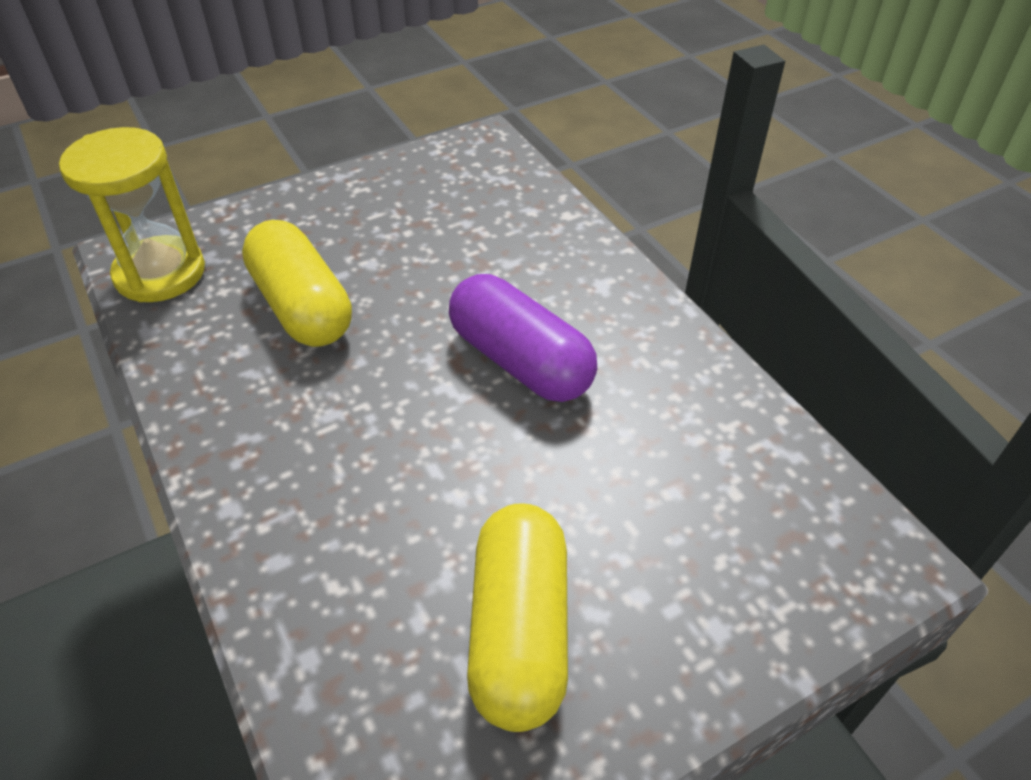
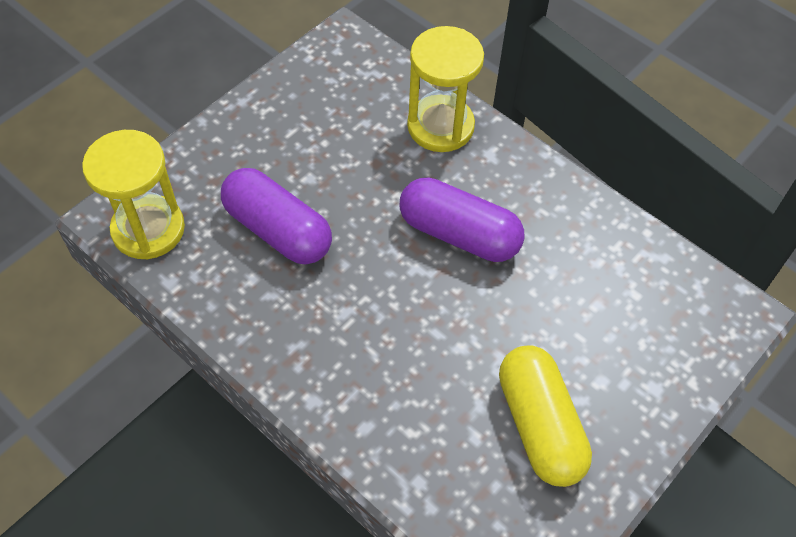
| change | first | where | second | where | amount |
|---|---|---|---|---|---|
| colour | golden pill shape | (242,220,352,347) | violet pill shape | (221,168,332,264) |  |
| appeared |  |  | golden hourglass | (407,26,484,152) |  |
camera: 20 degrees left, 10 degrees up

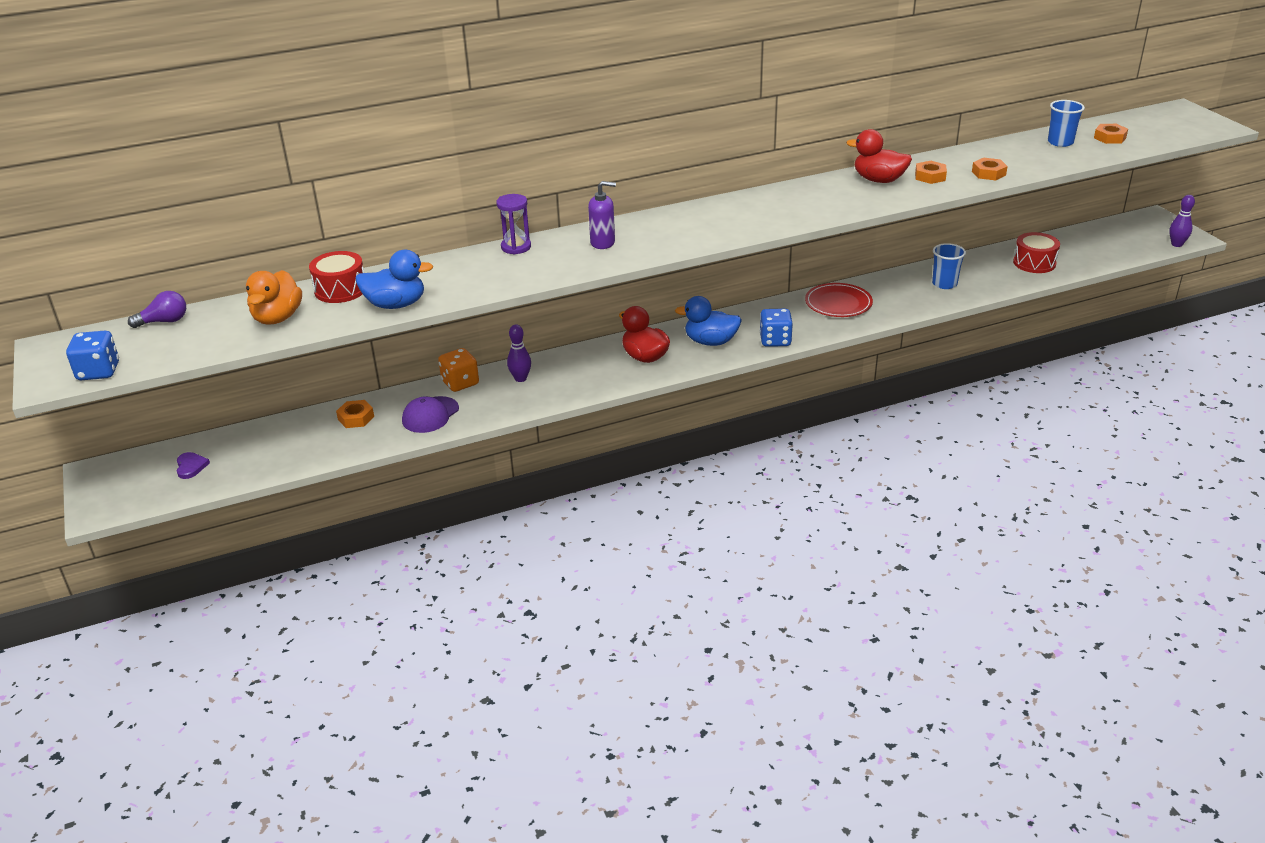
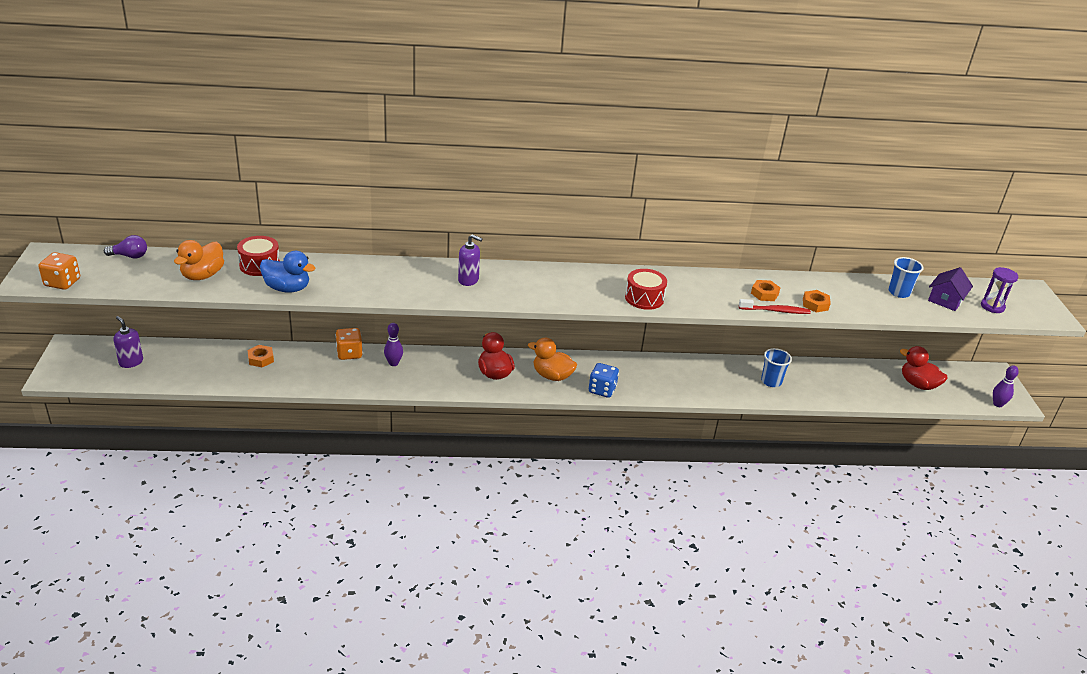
| change | first | where | second | where | amount |
|---|---|---|---|---|---|
| colour | royal blue game die | (66,331,119,380) | orange game die | (38,252,80,290) |  |
| exchanged | violet heart shape | (177,452,210,479) | violet soap dispenser | (114,316,143,368) |  |
| colour | royal blue duck | (675,296,742,346) | orange duck | (528,338,577,381) |  |
| relocated | scarlet toy drum | (1013,232,1060,273) |  | (625,269,667,310) |  |
| appeared |  |  | scarlet toothbrush | (739,299,811,314) |  |
| relocated | scarlet duck | (846,129,912,183) |  | (900,346,948,390) |  |
| exchanged | orange hexagon nut | (1094,124,1128,144) | violet toy house | (928,267,973,311) |  |
| relocated | violet hourglass | (496,194,531,255) |  | (981,267,1018,313) |  |
| missing | violet cap | (402,396,459,433) |  |  |  |
| missing | scarlet plate | (805,283,873,317) |  |  |  |
camera: 15 degrees right, 0 degrees up

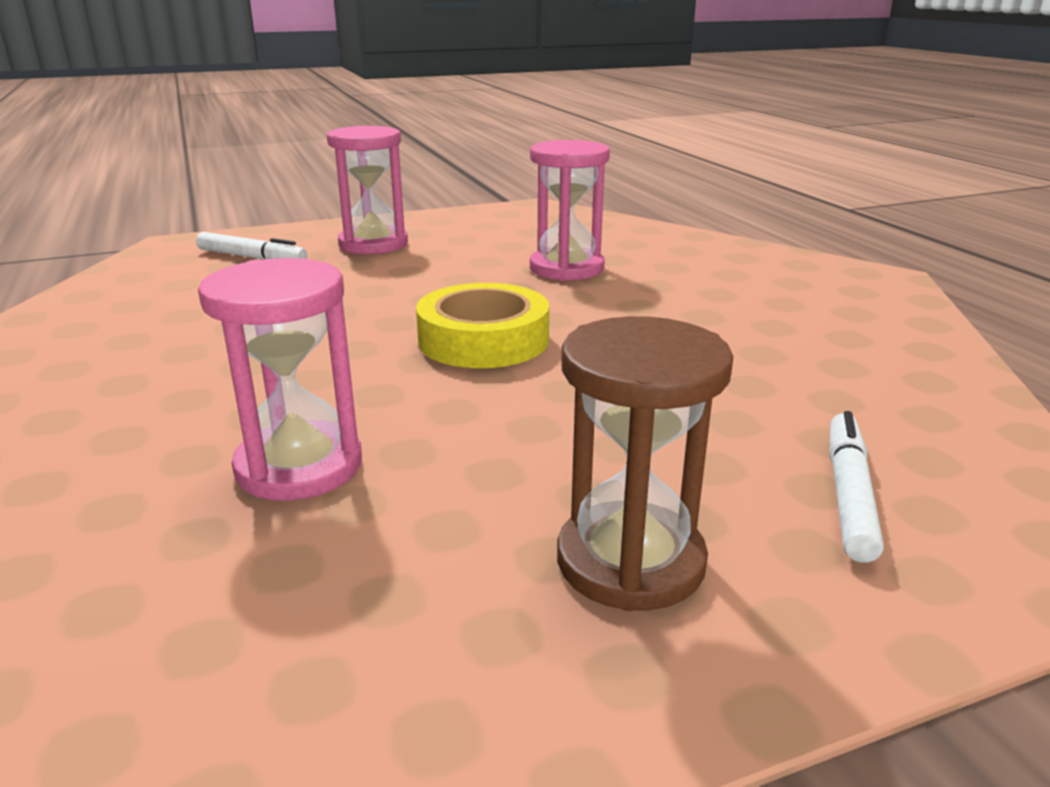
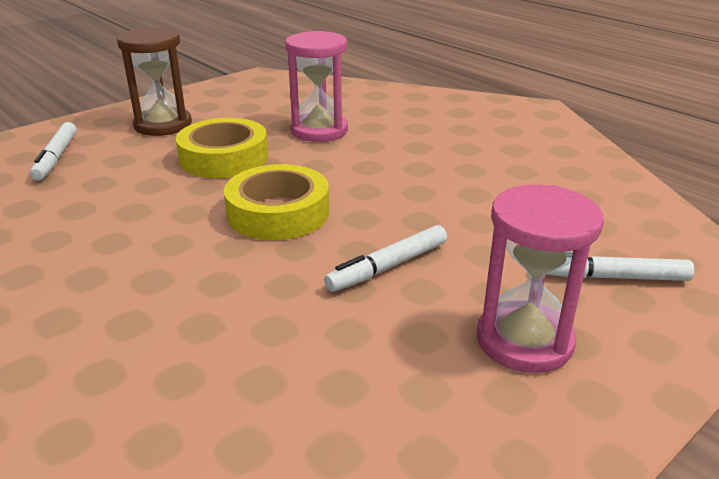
| change | first | where | second | where | amount |
|---|---|---|---|---|---|
| appeared |  |  | golden tape | (176,118,268,178) |  |
| appeared |  |  | white marker pen | (324,225,447,292) |  |
| missing | rosy hourglass | (530,140,610,281) |  |  |  |
camera: 160 degrees right, 5 degrees up

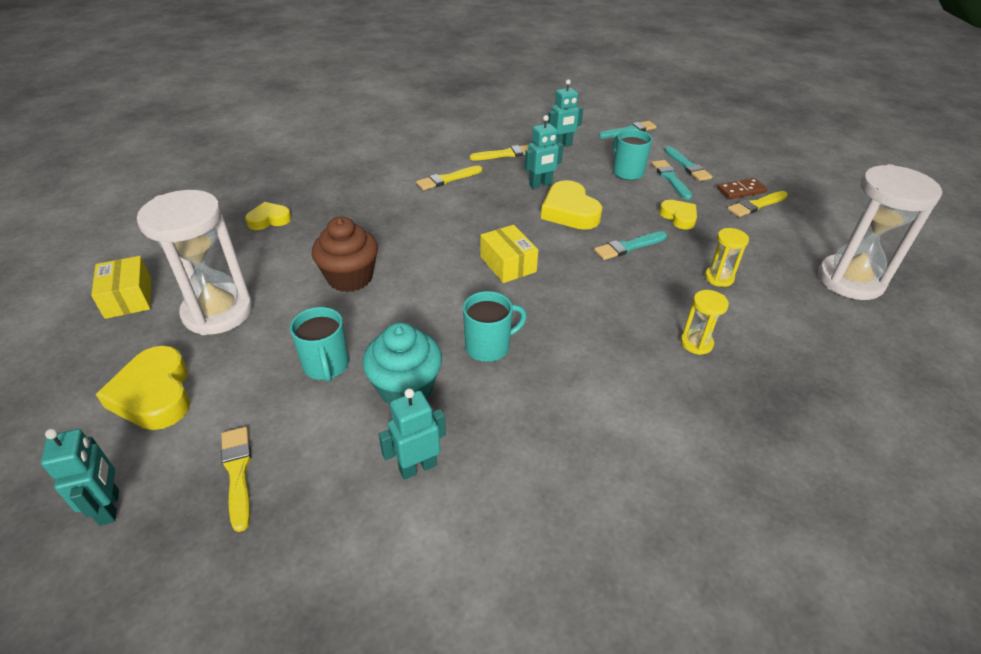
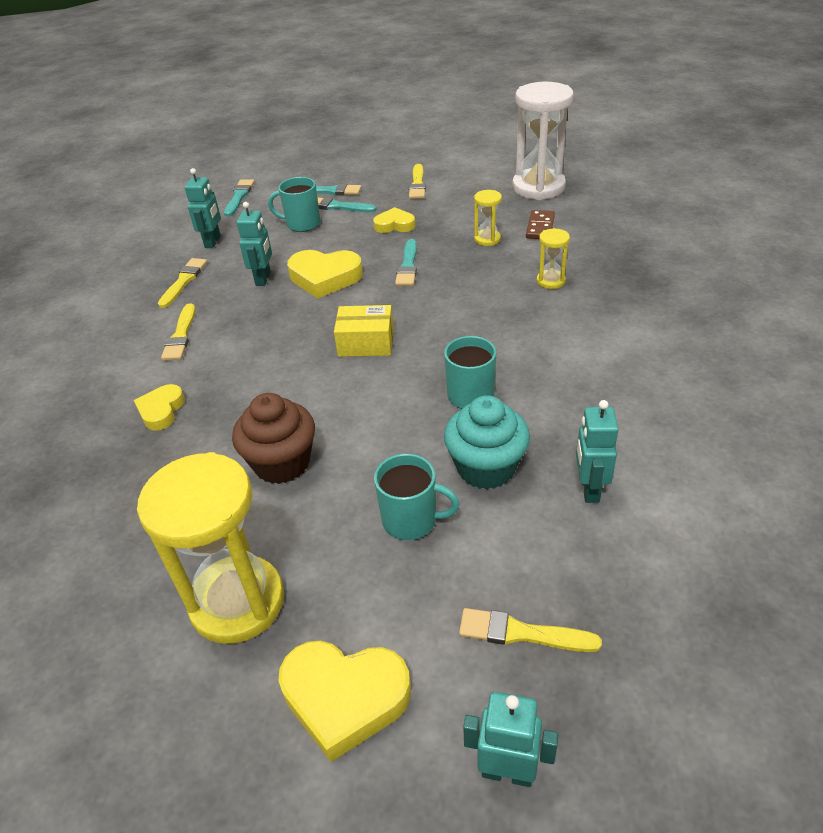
| change | first | where | second | where | amount |
|---|---|---|---|---|---|
| relocated | golden heart shape | (245,202,291,230) |  | (134,384,185,431) |  |
| colour | white hourglass | (137,190,253,335) | golden hourglass | (137,452,284,644) |  |
| relocated | brown domino tile | (717,178,767,199) |  | (526,210,555,239) |  |
| missing | golden package | (91,256,151,319) |  |  |  |
camera: 55 degrees left, 0 degrees up

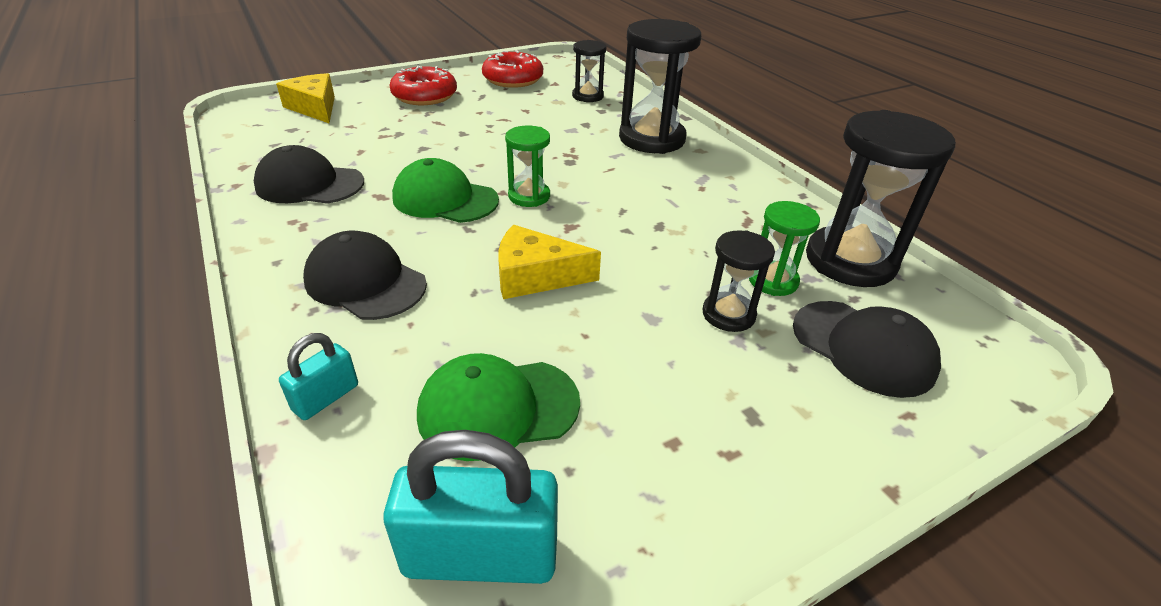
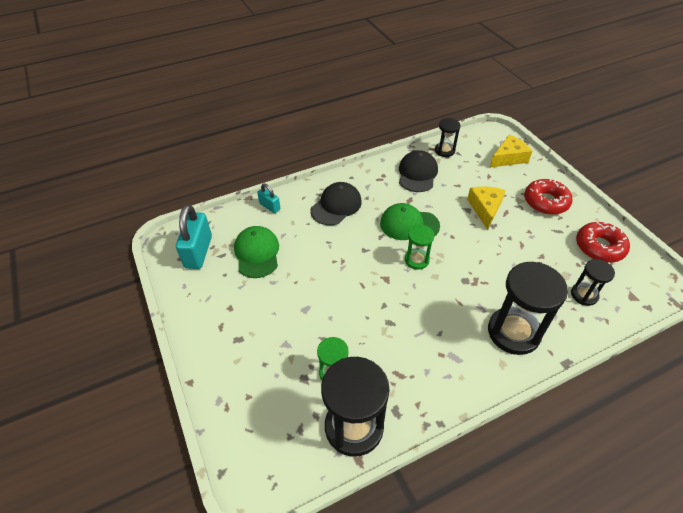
| change | first | where | second | where | amount |
|---|---|---|---|---|---|
| spun | green cap | (392,158,499,223) |  | (380,203,440,240) | 105 degrees counterclockwise |
| relocated | ebony hourglass | (703,230,775,332) |  | (435,118,460,157) |  |
| relocated | golden cheese wedge | (498,225,601,299) |  | (467,187,506,230) |  |
| missing | ebony cap | (793,301,941,398) |  |  |  |
camera: 95 degrees right, 10 degrees up

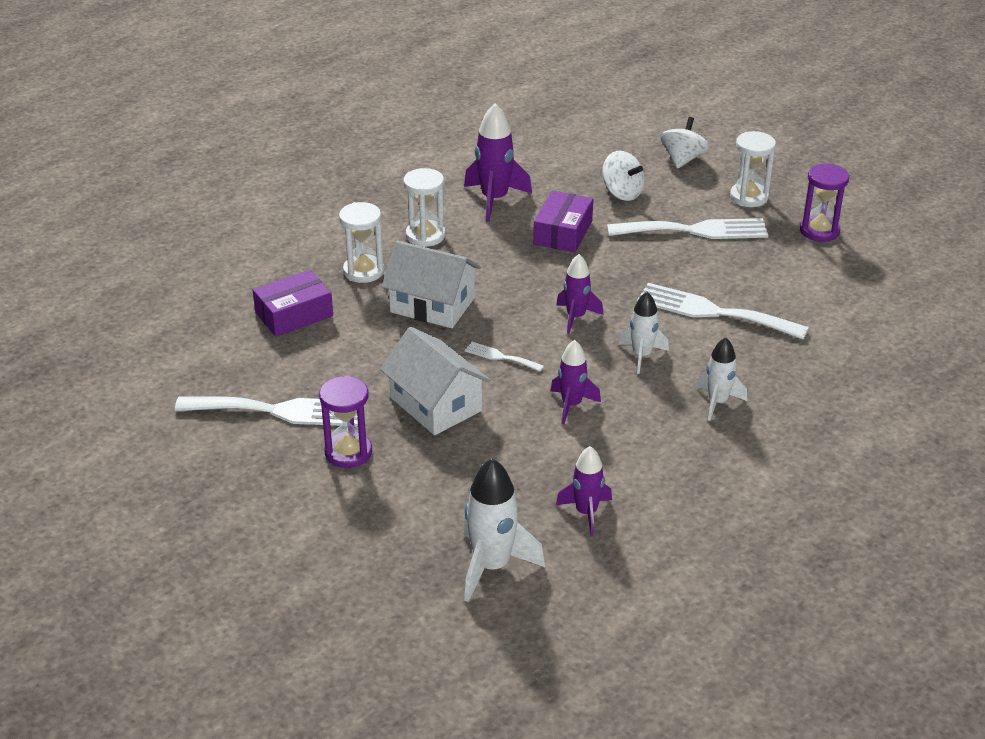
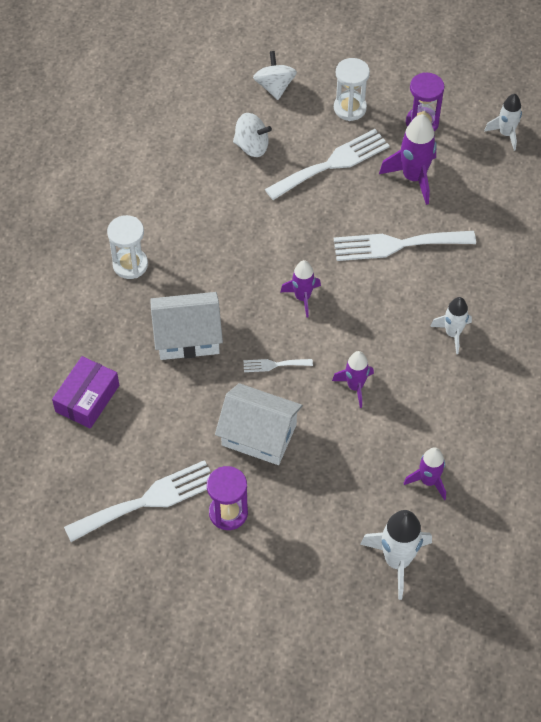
| change | first | where | second | where | amount |
|---|---|---|---|---|---|
| relocated | violet rocket | (464,103,532,222) |  | (379,114,437,205) |  |
| relocated | white rocket | (618,292,669,374) |  | (484,94,522,151) |  |
| missing | white hourglass | (339,202,384,283) |  |  |  |
| missing | violet package | (533,191,593,252) |  |  |  |
camera: 30 degrees left, 20 degrees up

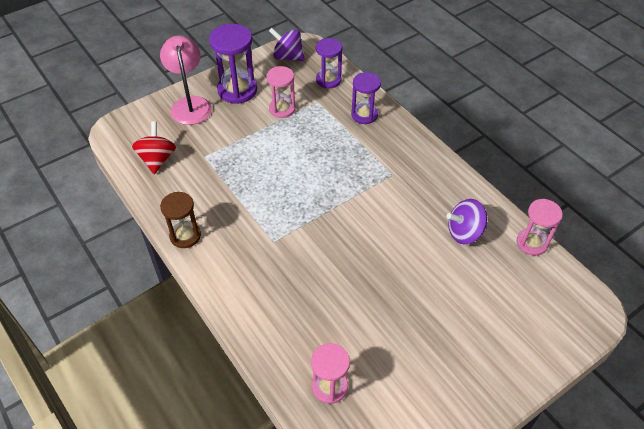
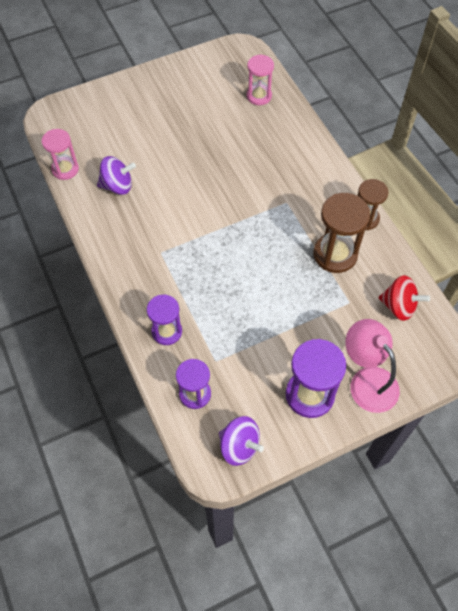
| change | first | where | second | where | amount |
|---|---|---|---|---|---|
| appeared |  |  | brown hourglass | (313,193,370,273) |  |
| spun | rosy lamp | (160,36,212,125) |  | (346,319,400,413) | 150 degrees clockwise |
| spun | scarlet whirligig | (132,121,176,174) |  | (378,275,430,321) | 75 degrees counterclockwise |
| missing | rosy hourglass | (266,66,296,118) |  |  |  |
camera: 170 degrees left, 10 degrees up

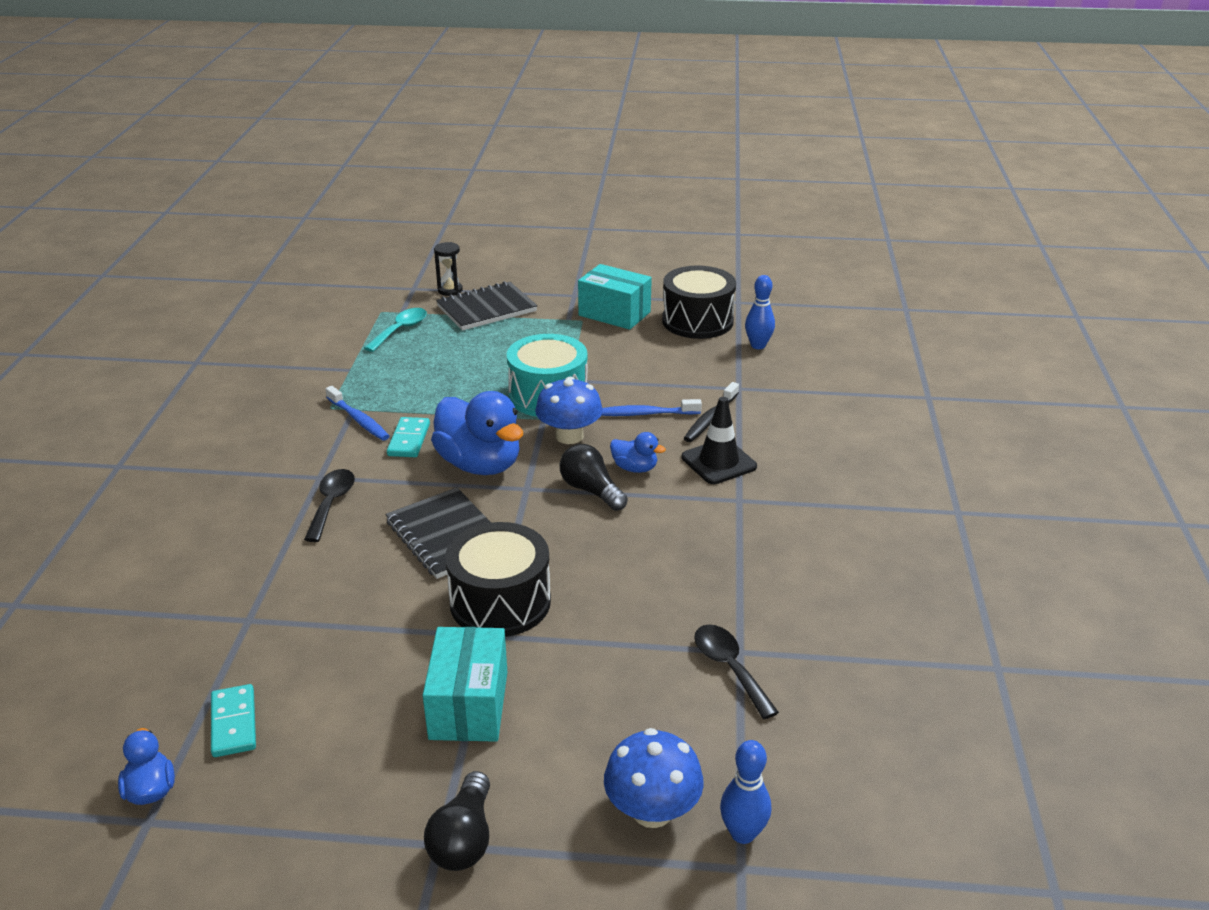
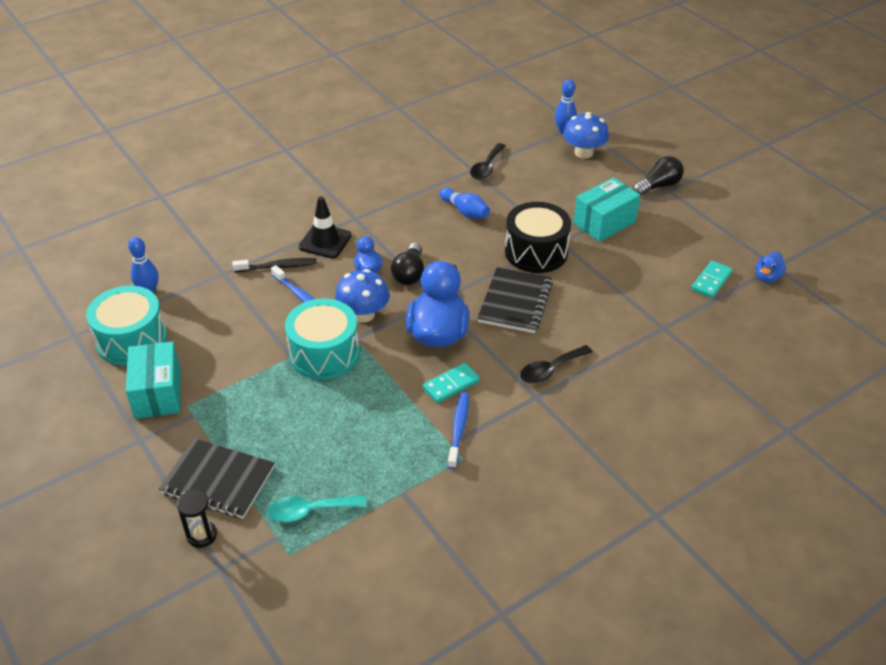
| change | first | where | second | where | amount |
|---|---|---|---|---|---|
| colour | ebony toy drum | (662,265,736,339) | aqua toy drum | (86,286,167,365) |  |
| appeared |  |  | royal blue tenpin | (439,187,490,218) |  |
camera: 130 degrees left, 10 degrees up

